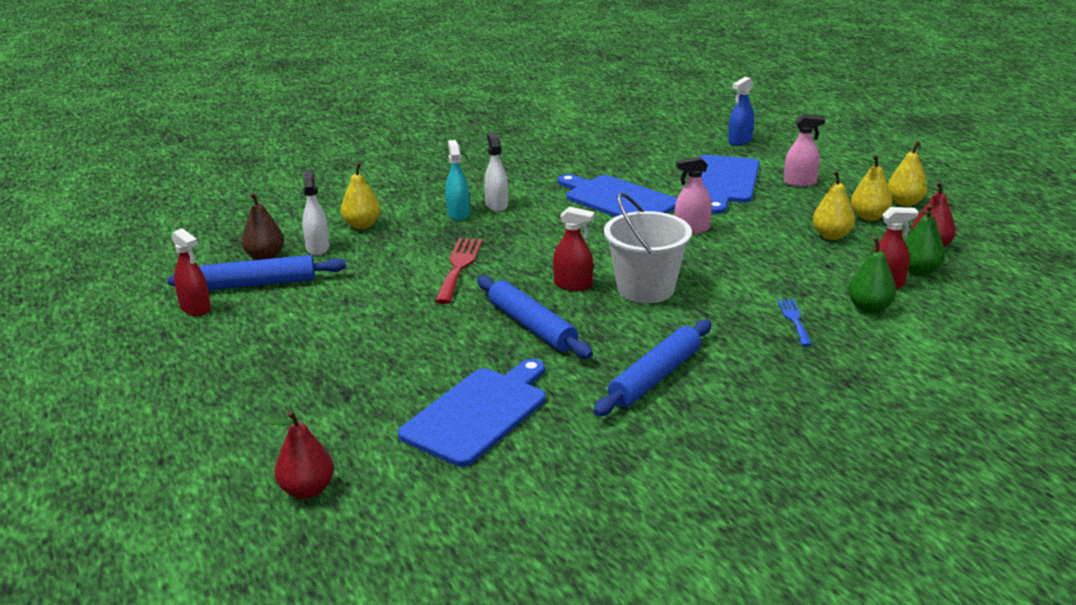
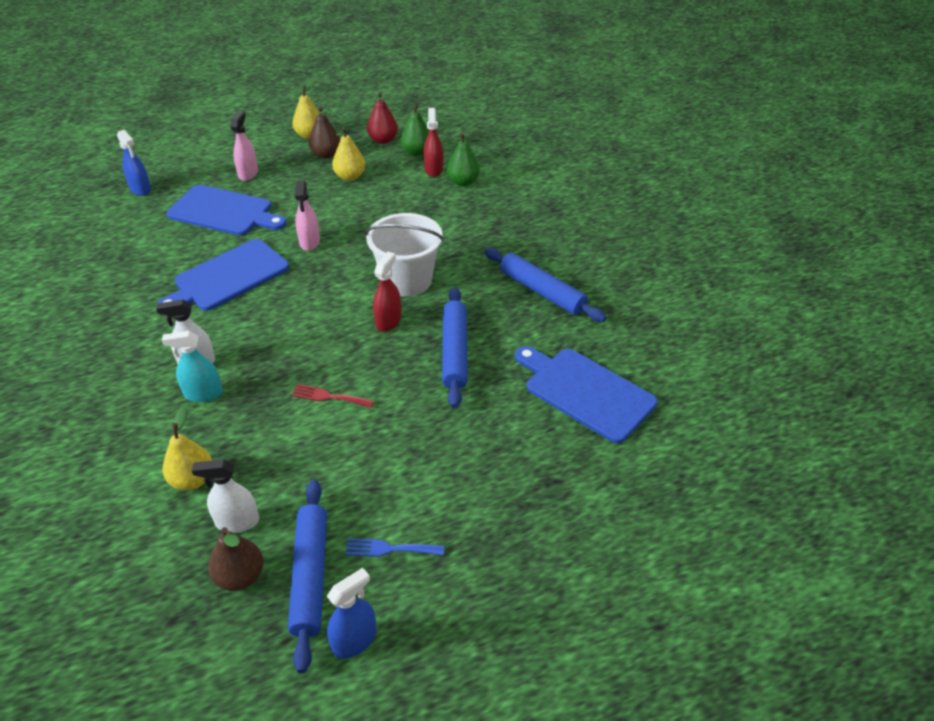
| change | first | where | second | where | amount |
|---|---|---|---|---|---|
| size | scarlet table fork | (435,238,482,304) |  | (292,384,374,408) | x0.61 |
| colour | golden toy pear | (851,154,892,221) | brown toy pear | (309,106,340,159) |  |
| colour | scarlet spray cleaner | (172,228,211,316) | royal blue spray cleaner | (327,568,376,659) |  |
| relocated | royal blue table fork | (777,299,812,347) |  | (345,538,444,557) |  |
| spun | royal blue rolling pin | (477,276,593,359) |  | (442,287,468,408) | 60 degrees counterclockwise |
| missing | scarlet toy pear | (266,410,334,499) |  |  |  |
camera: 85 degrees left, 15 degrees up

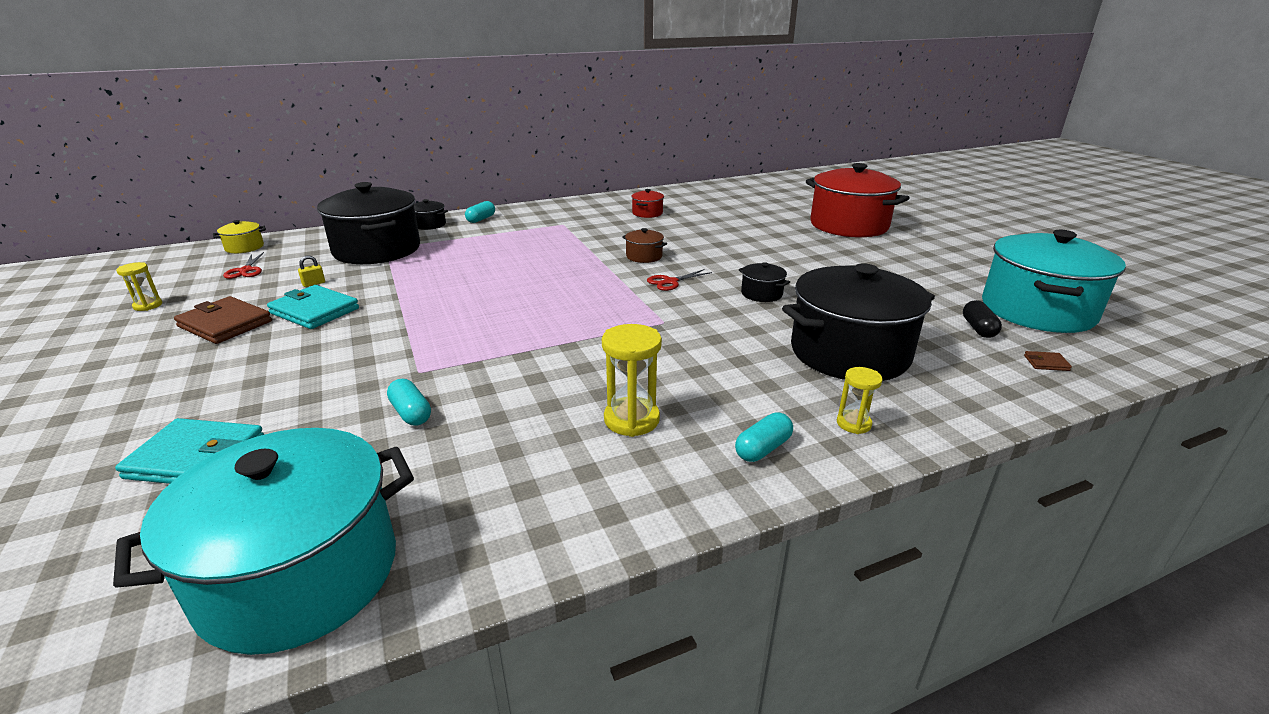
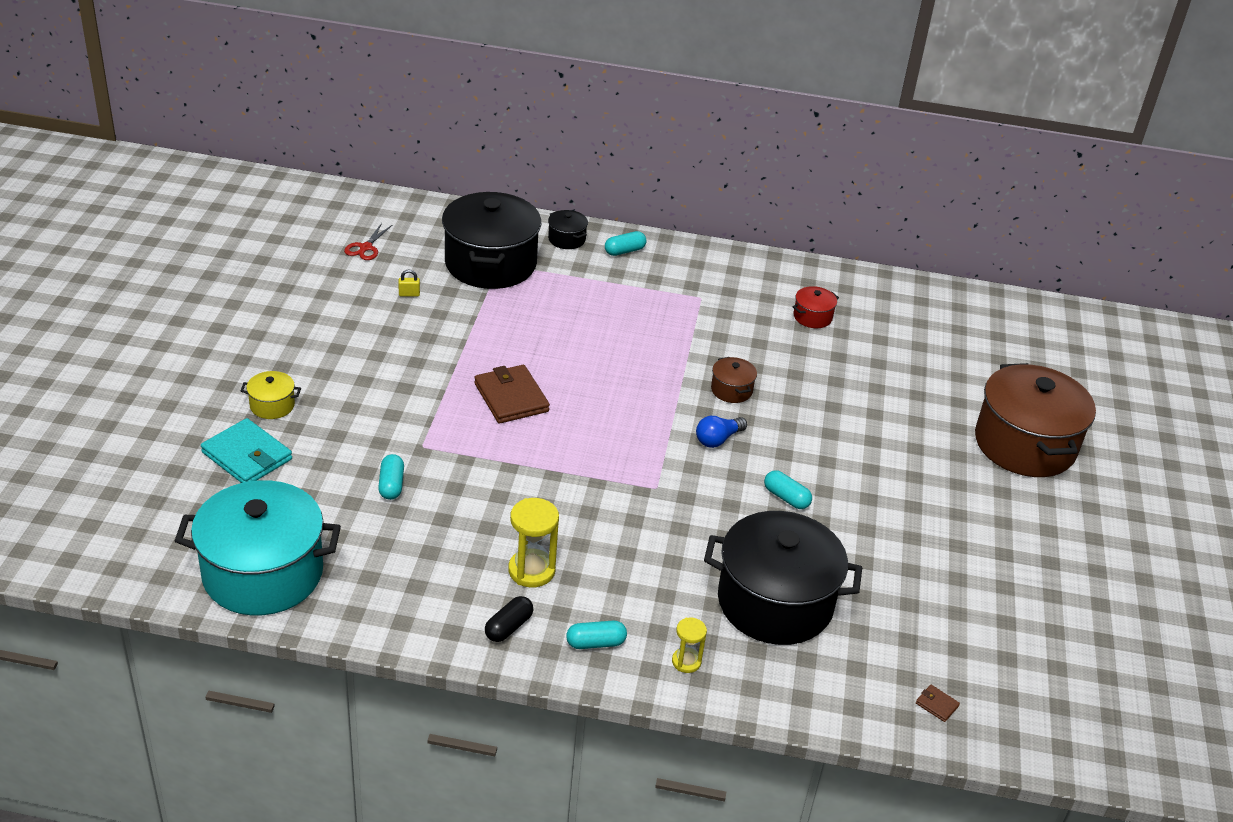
| change | first | where | second | where | amount |
|---|---|---|---|---|---|
| relocated | golden pot | (213,220,266,253) |  | (240,371,301,419) |  |
| relocated | brown billfold | (174,296,272,344) |  | (474,365,550,424) |  |
| relocated | ebony pill shape | (963,300,1002,338) |  | (485,596,533,642) |  |
| exchanged | scarlet shears | (647,269,712,291) | royal blue lightbulb | (696,416,747,448) |  |
| exchanged | ebony pot | (739,262,790,302) | aqua pill shape | (764,470,812,509) |  |
| colour | scarlet pot | (806,163,909,237) | brown pot | (975,363,1096,477) |  |
| missing | golden hourglass | (116,262,162,311) |  |  |  |
| missing | aqua billfold | (267,285,359,329) |  |  |  |
| missing | aqua pot | (982,230,1126,333) |  |  |  |
camera: 30 degrees right, 10 degrees up

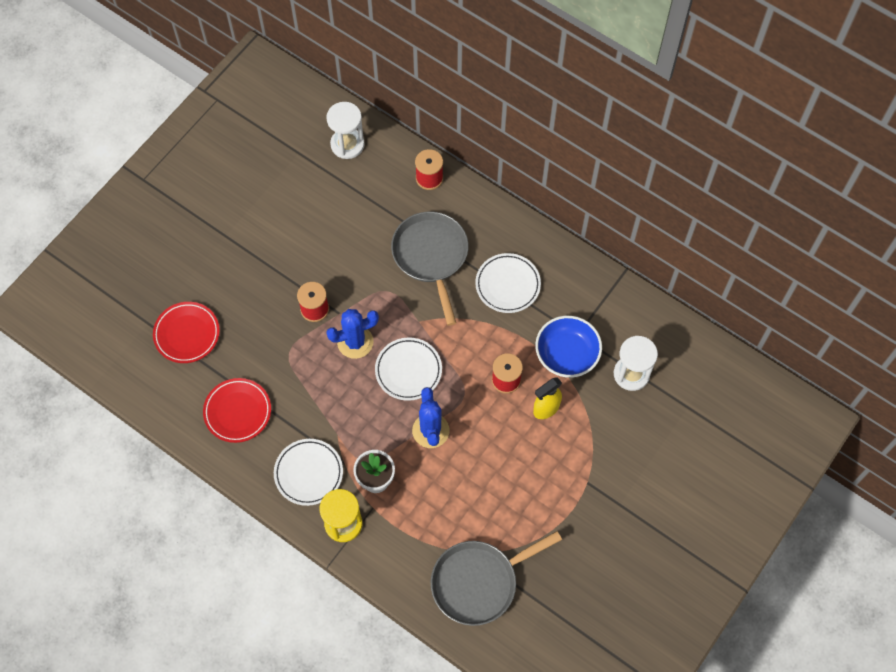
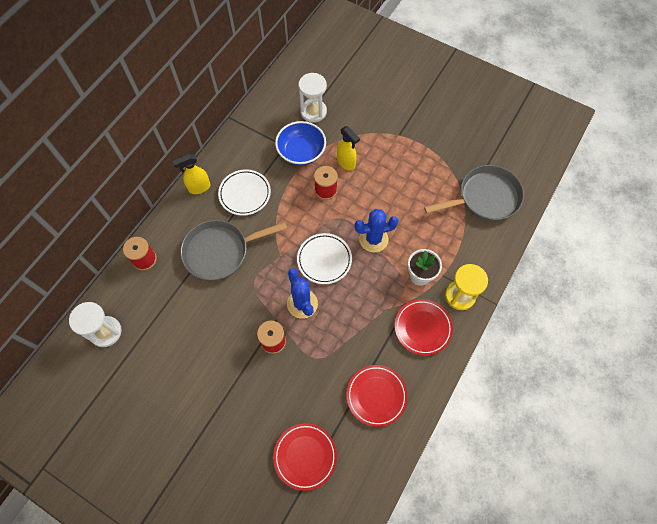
| change | first | where | second | where | amount |
|---|---|---|---|---|---|
| appeared |  |  | golden spray cleaner | (173,154,210,194) |  |
| colour | white plate | (274,439,343,506) | scarlet plate | (395,299,453,356) |  |
| spun | ash-grey skillet | (431,531,562,626) |  | (424,165,524,221) | 75 degrees counterclockwise |
camera: 95 degrees left, 0 degrees up

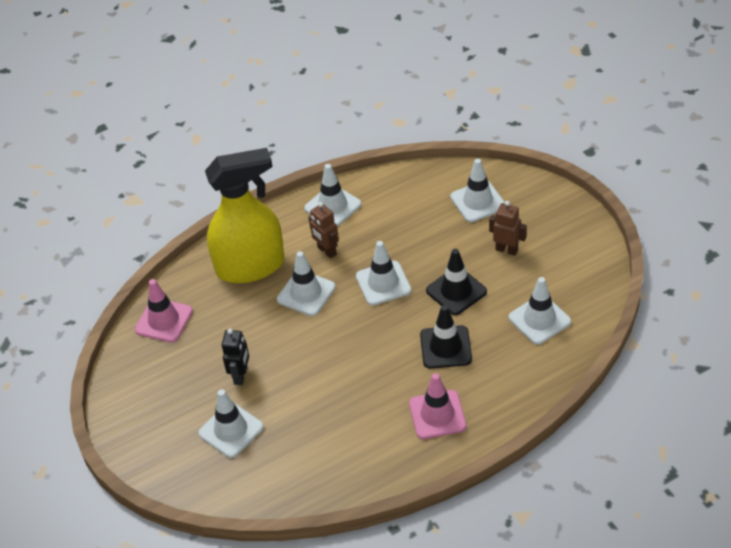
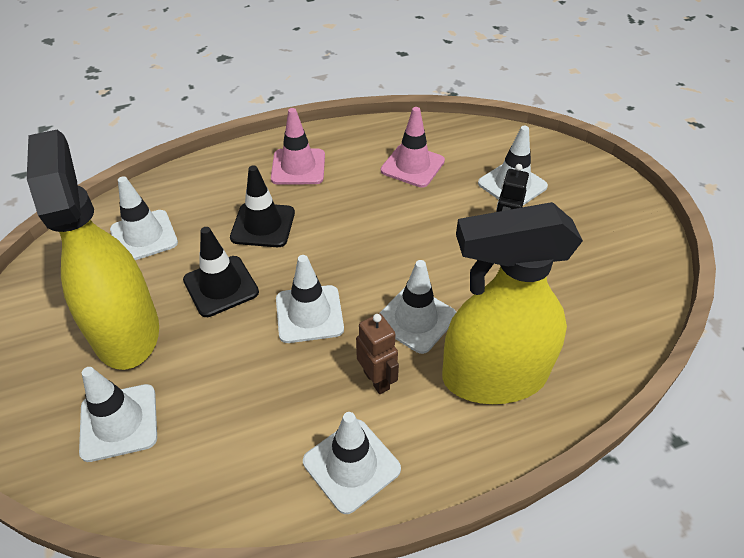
| change | first | where | second | where | amount |
|---|---|---|---|---|---|
| exchanged | brown robot | (489,201,527,256) | golden spray cleaner | (27,130,159,370) |  |
| relocated | rosy traffic cone | (135,279,193,343) |  | (381,107,445,188) |  |
camera: 175 degrees left, 0 degrees up

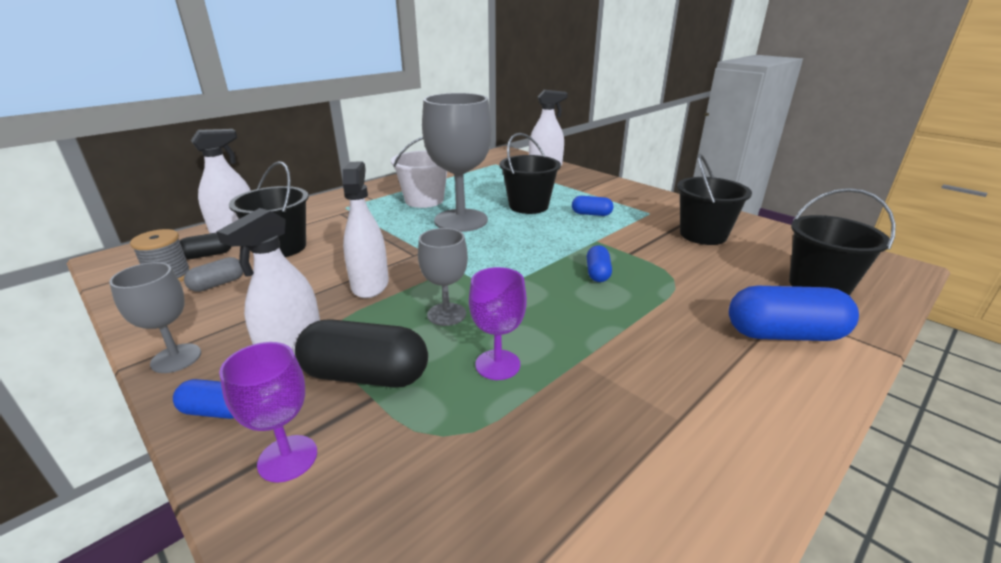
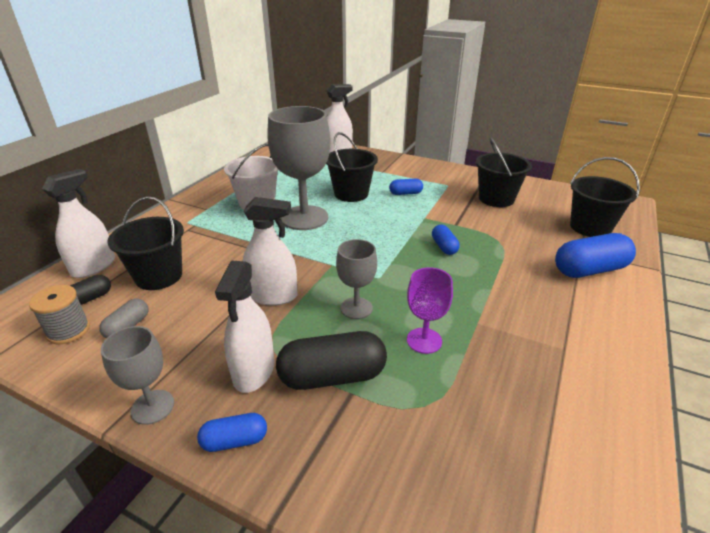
| change | first | where | second | where | amount |
|---|---|---|---|---|---|
| spun | white spray cleaner | (343,161,389,298) |  | (242,197,297,305) | 120 degrees clockwise |
| missing | violet wine glass | (219,342,317,483) |  |  |  |
camera: 20 degrees left, 5 degrees up

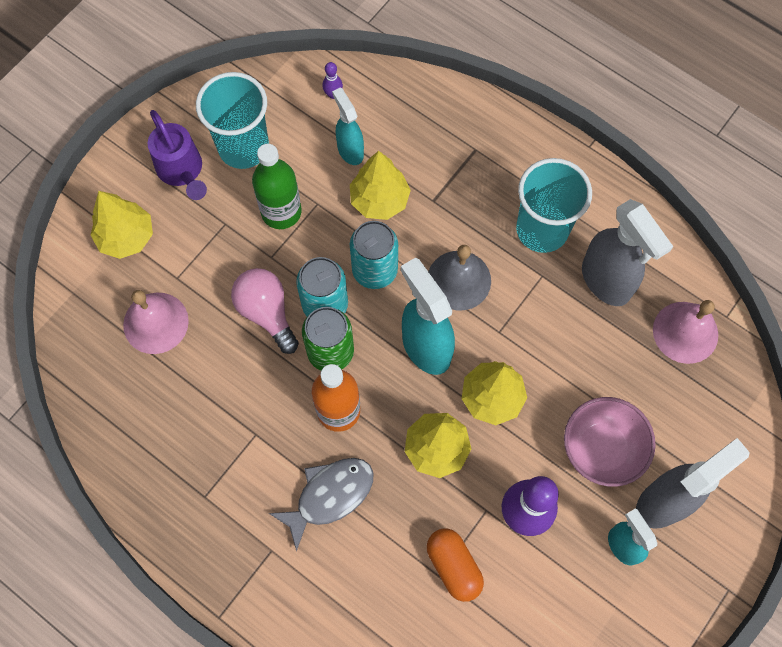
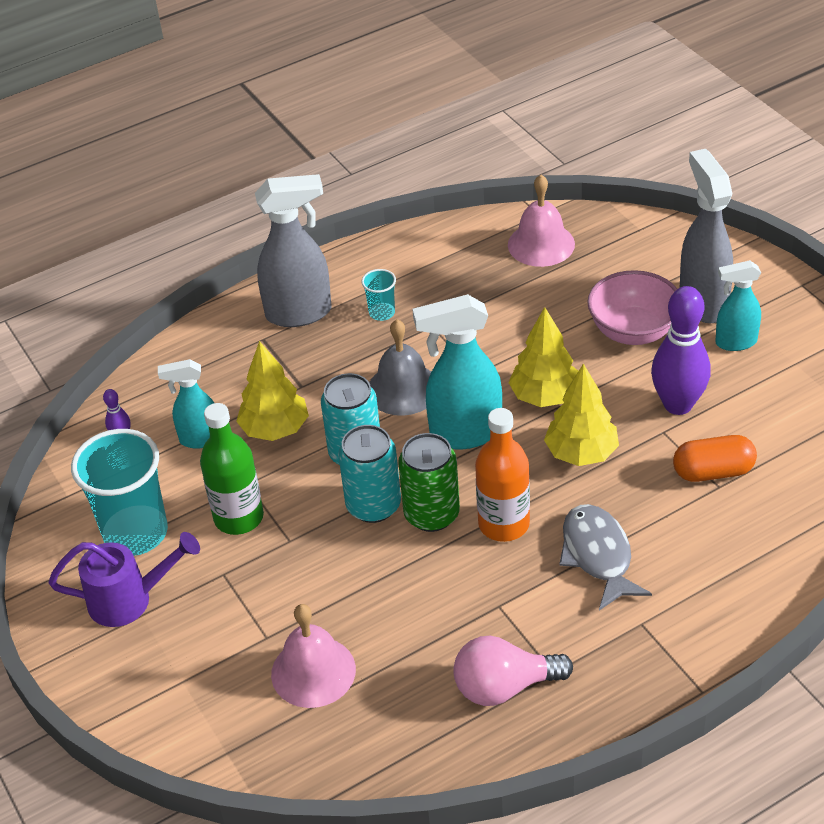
| change | first | where | second | where | amount |
|---|---|---|---|---|---|
| relocated | ash-grey spray cleaner | (582,199,673,306) |  | (255,174,331,327) |  |
| size | aqua beaker | (516,158,592,253) |  | (361,269,396,321) | x0.45 |
| relocated | rosy lightbulb | (231,268,299,354) |  | (453,636,573,706) |  |
| missing | golden toy tree | (90,191,153,259) |  |  |  |
camera: 65 degrees left, 25 degrees down

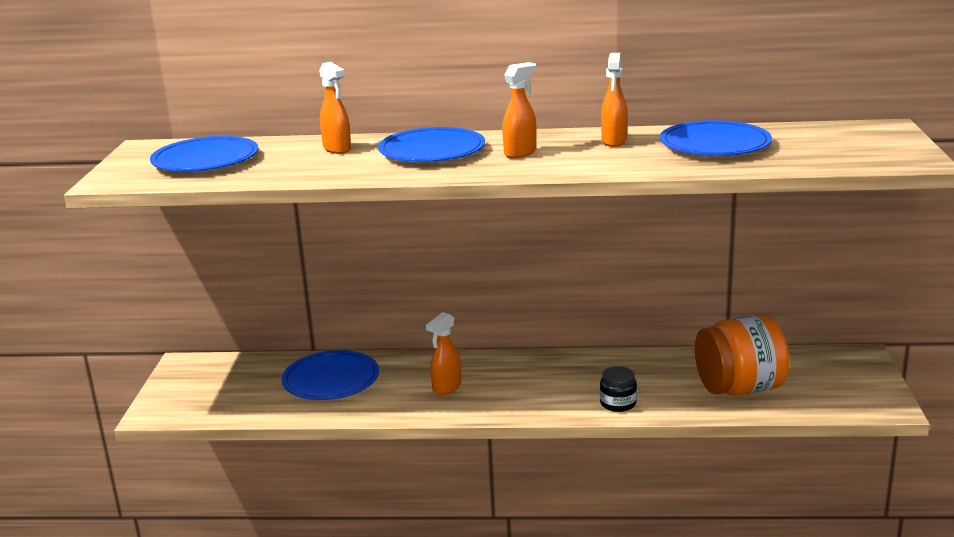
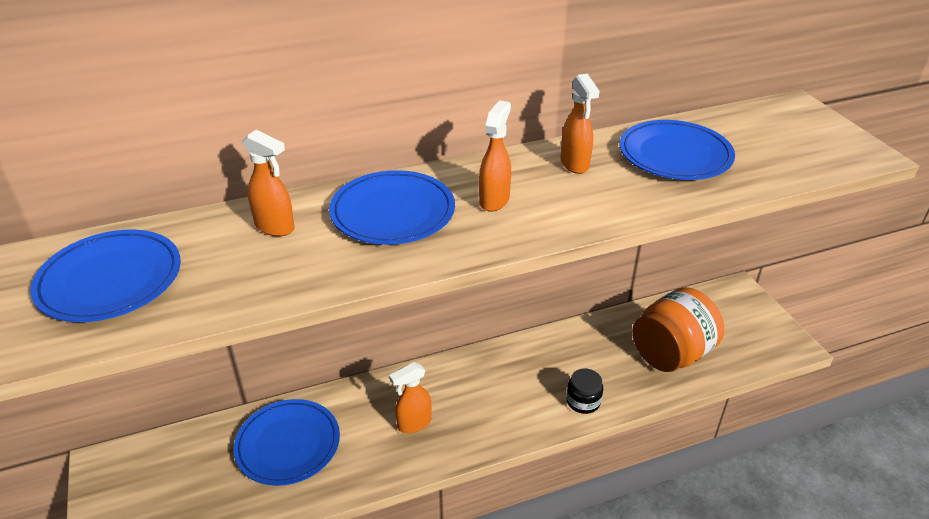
| change | first | where | second | where | amount |
|---|---|---|---|---|---|
| spun | orange spray cleaner | (426,312,461,395) |  | (389,362,432,433) | 45 degrees clockwise |
camera: 25 degrees left, 15 degrees up

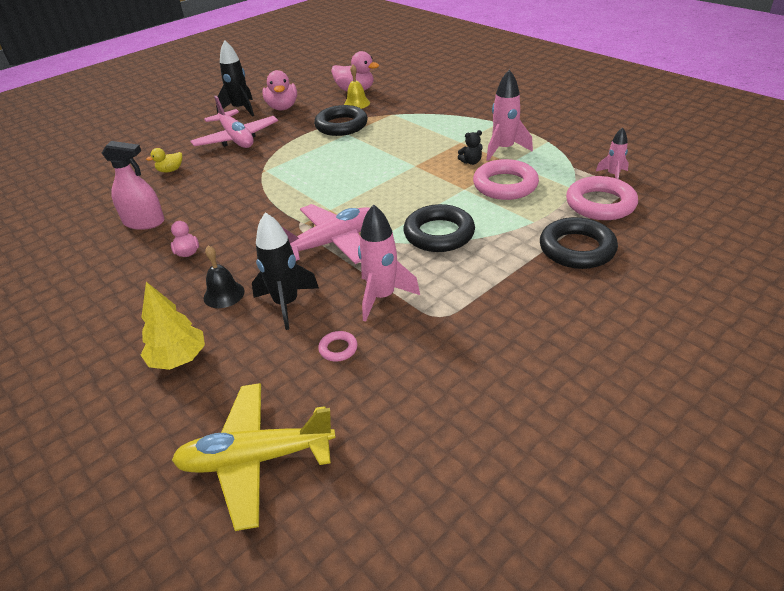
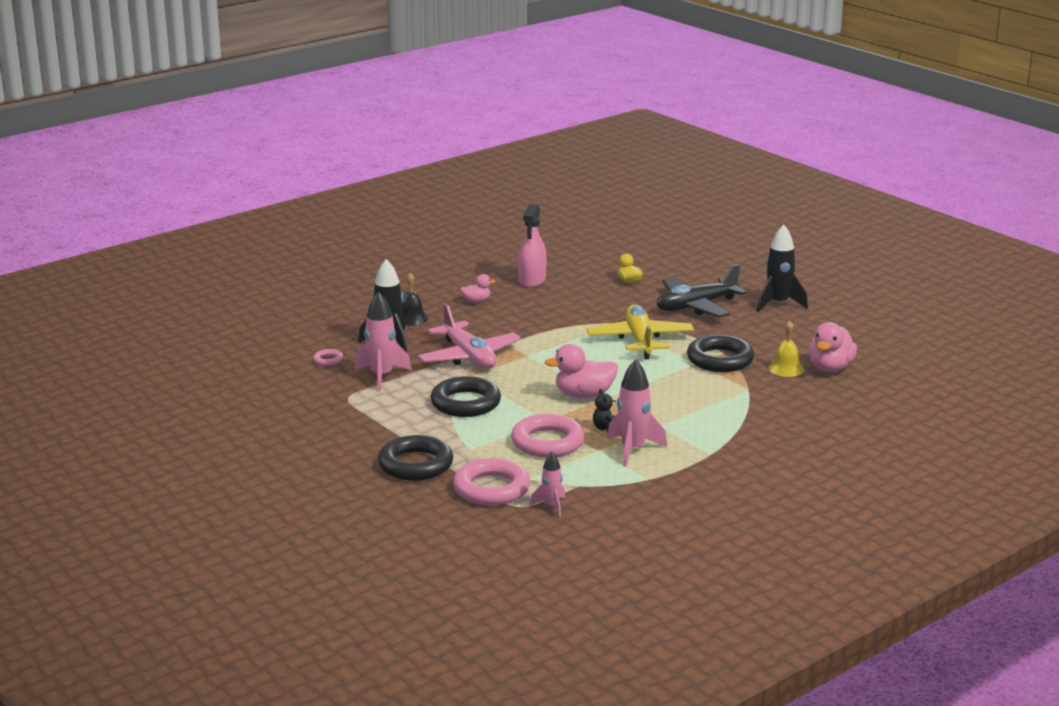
| change | first | where | second | where | amount |
|---|---|---|---|---|---|
| relocated | rosy duck | (262,70,297,110) |  | (544,344,618,398) |  |
| relocated | golden toy plane | (172,383,336,531) |  | (587,305,694,359) |  |
| colour | rosy toy plane | (190,96,278,148) | ebony toy plane | (657,264,747,318) |  |
| missing | golden toy tree | (141,282,205,370) |  |  |  |
camera: 90 degrees right, 15 degrees down

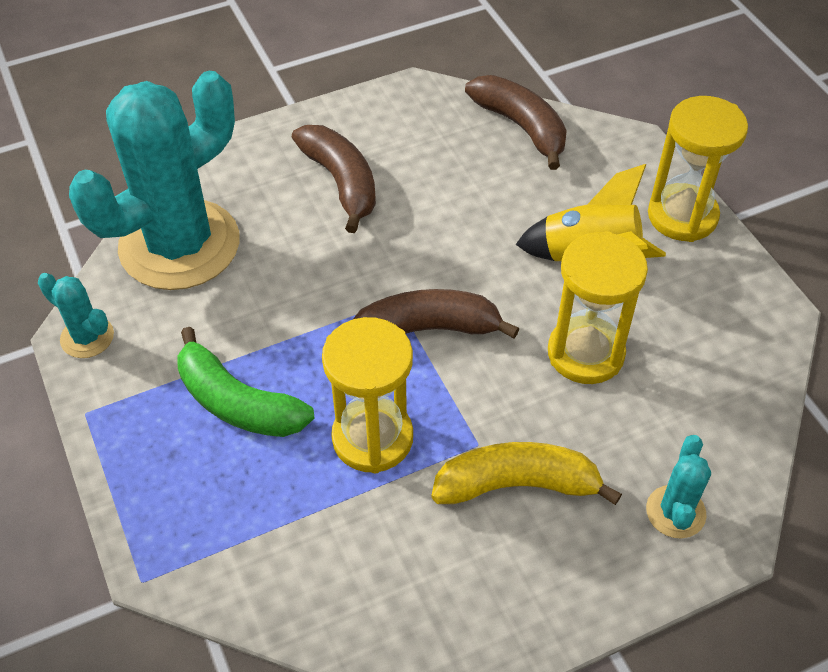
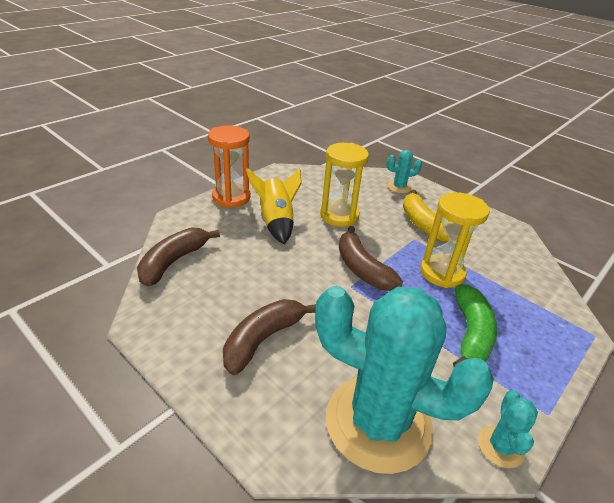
| change | first | where | second | where | amount |
|---|---|---|---|---|---|
| colour | golden hourglass | (648,96,748,242) | orange hourglass | (208,125,250,208) |  |
camera: 115 degrees left, 15 degrees down

